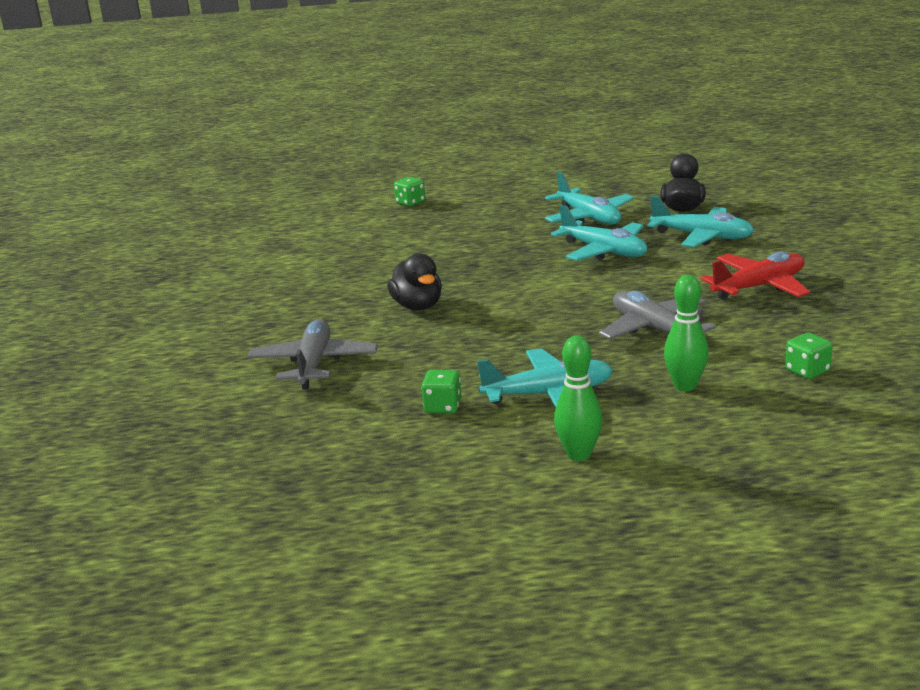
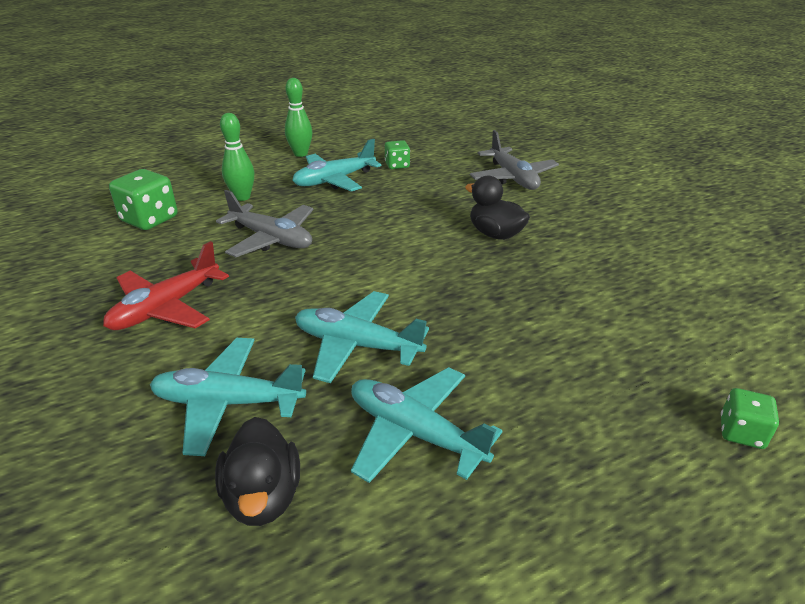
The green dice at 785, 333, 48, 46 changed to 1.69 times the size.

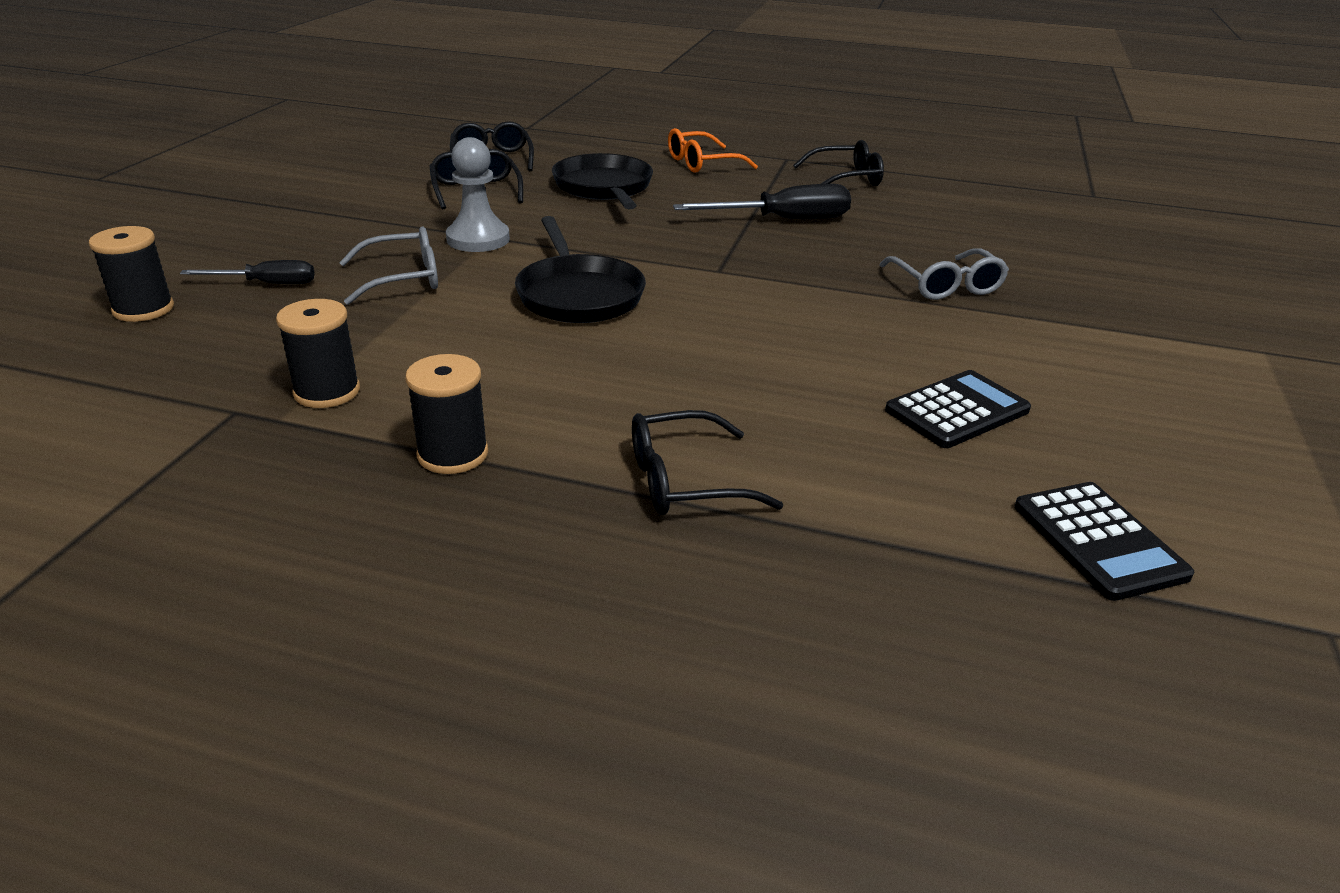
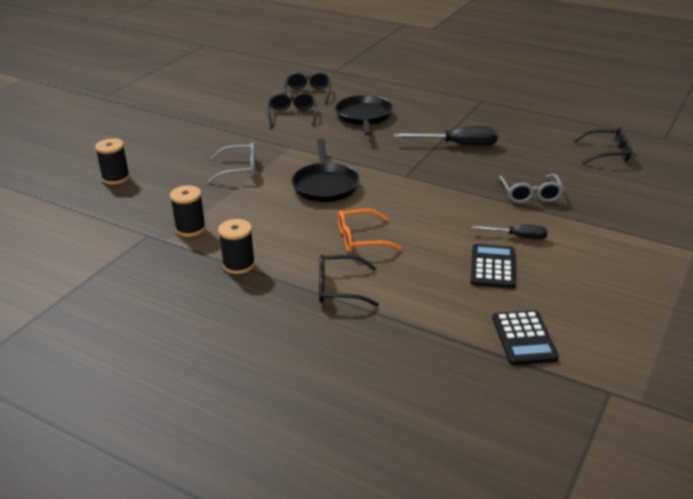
The orange glasses moved from 668, 128, 90, 45 to 338, 209, 64, 43.
The grey pawn at 446, 137, 64, 115 disappeared.
The black glasses moved from 793, 140, 91, 46 to 574, 128, 57, 36.
The black screwdriver moved from 180, 260, 134, 24 to 472, 225, 76, 14.
The black calculator at 885, 370, 146, 78 turned 60 degrees counterclockwise.

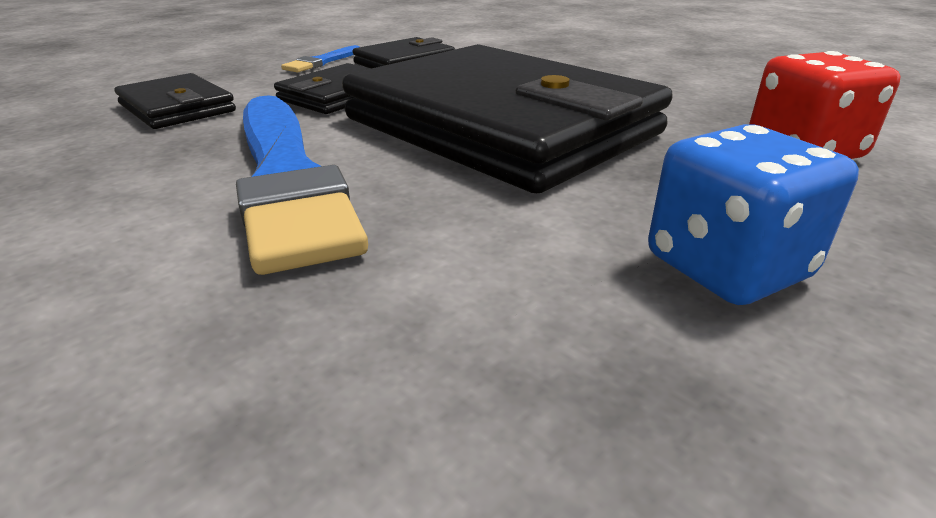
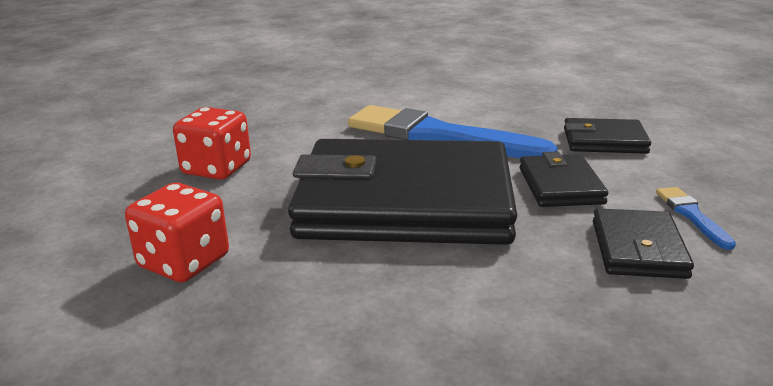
The blue dice at 648, 124, 211, 181 became the red dice at 173, 107, 78, 73.

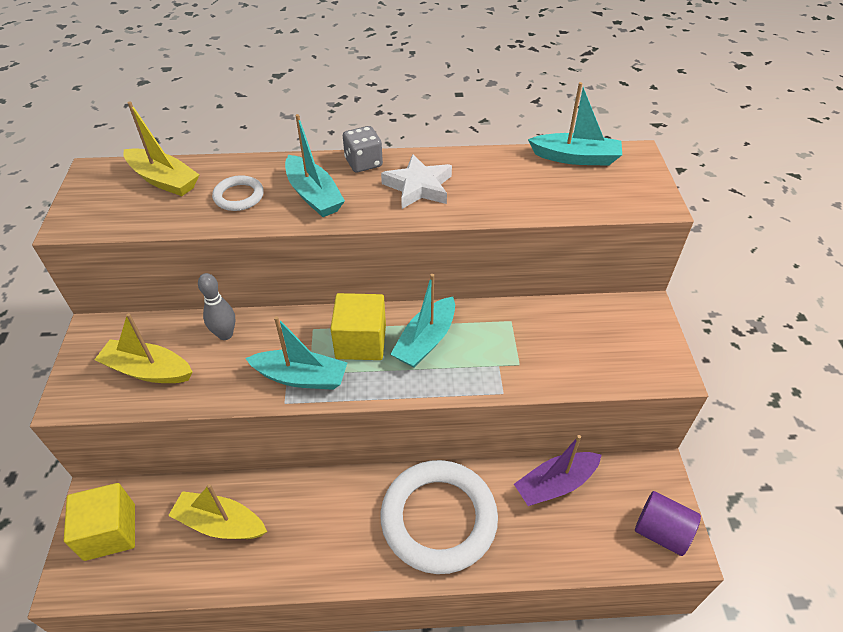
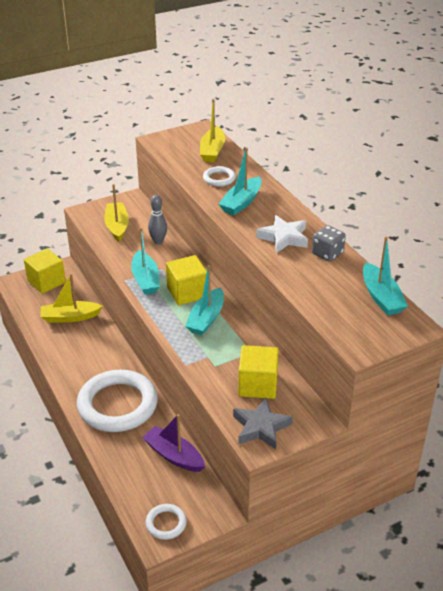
The grey dice moved from 343, 126, 40, 46 to 312, 225, 34, 36.
The turquoise boat at 390, 274, 65, 93 turned 75 degrees counterclockwise.
The yellow boat at 168, 484, 99, 55 turned 90 degrees counterclockwise.
The purple cylinder at 635, 491, 66, 65 was replaced by the white ring at 145, 504, 42, 36.
The yellow cube at 238, 345, 41, 54 appeared.
The grey star at 233, 398, 60, 51 appeared.

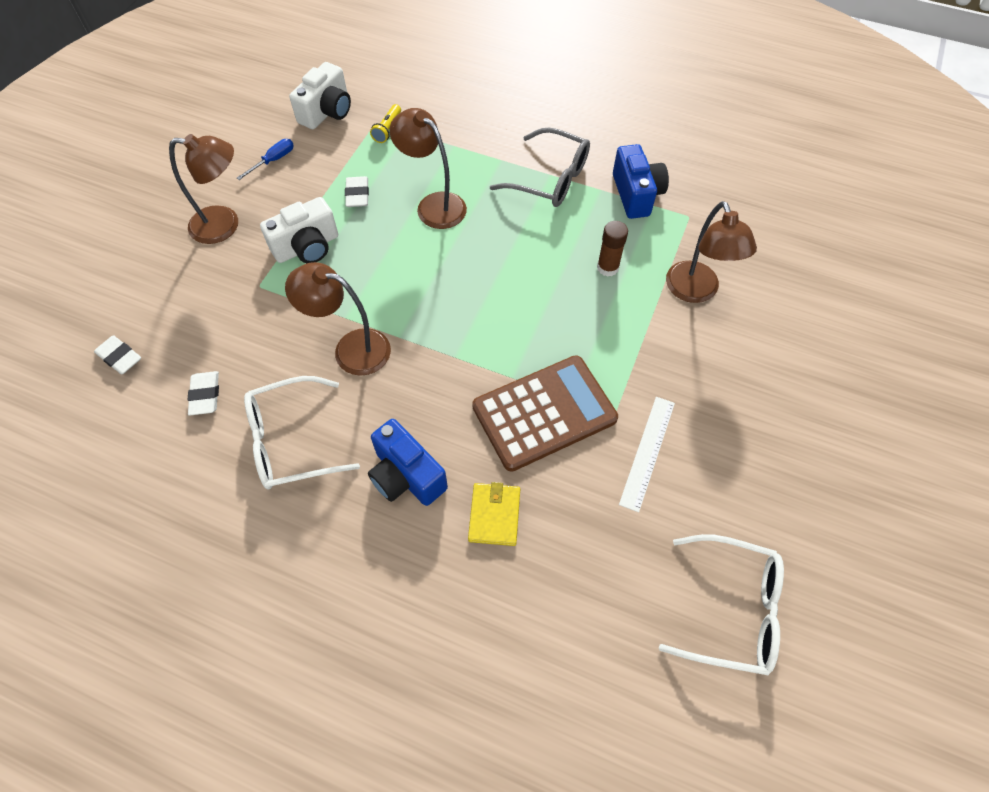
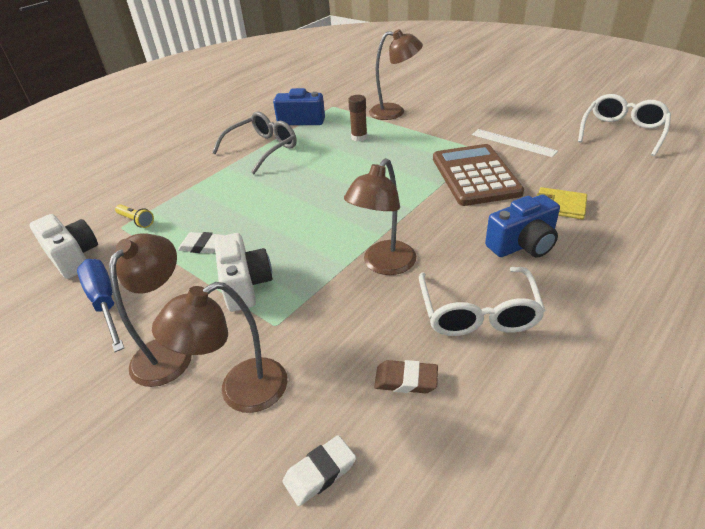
The brown lamp moved from 390, 108, 77, 121 to 152, 282, 136, 131.
The blue screwdriver at 237, 139, 57, 41 changed to 1.76 times the size.
The white eraser at 188, 371, 31, 44 became the brown eraser at 374, 360, 64, 33.

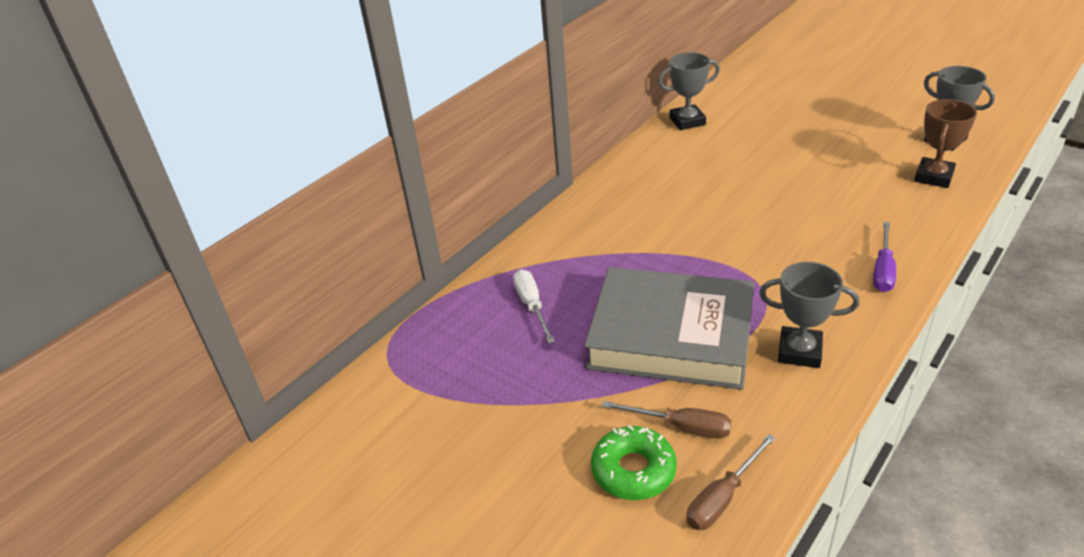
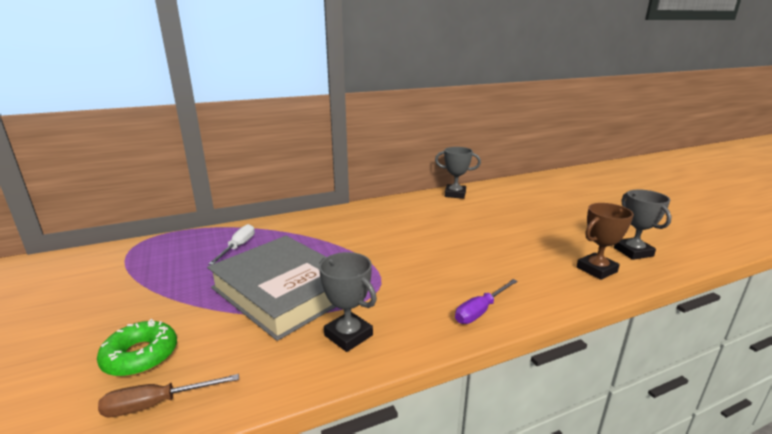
The brown screwdriver at 602, 401, 129, 38 disappeared.

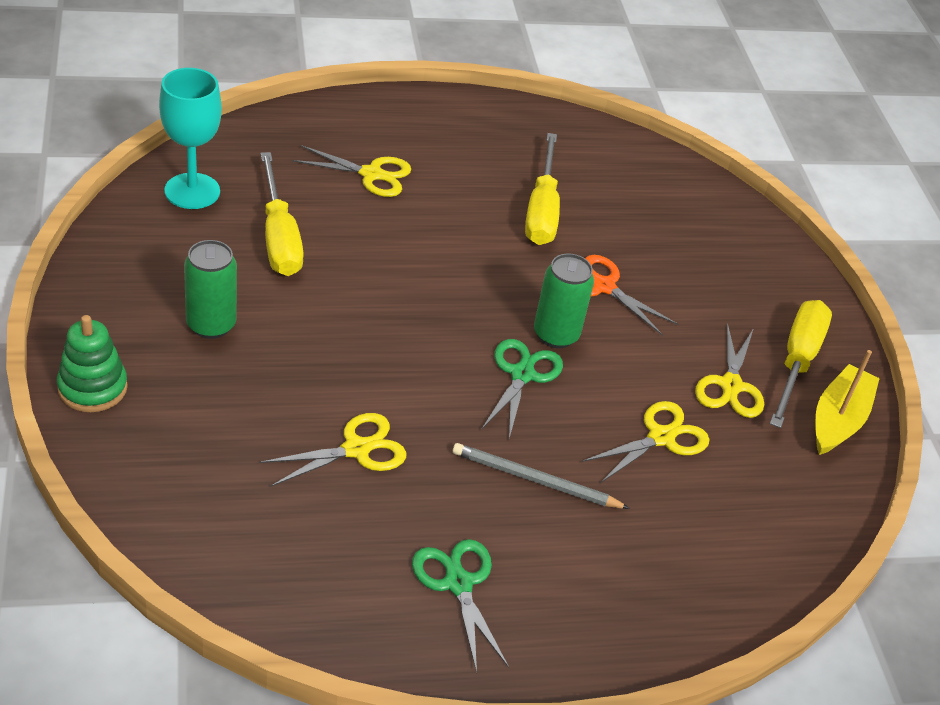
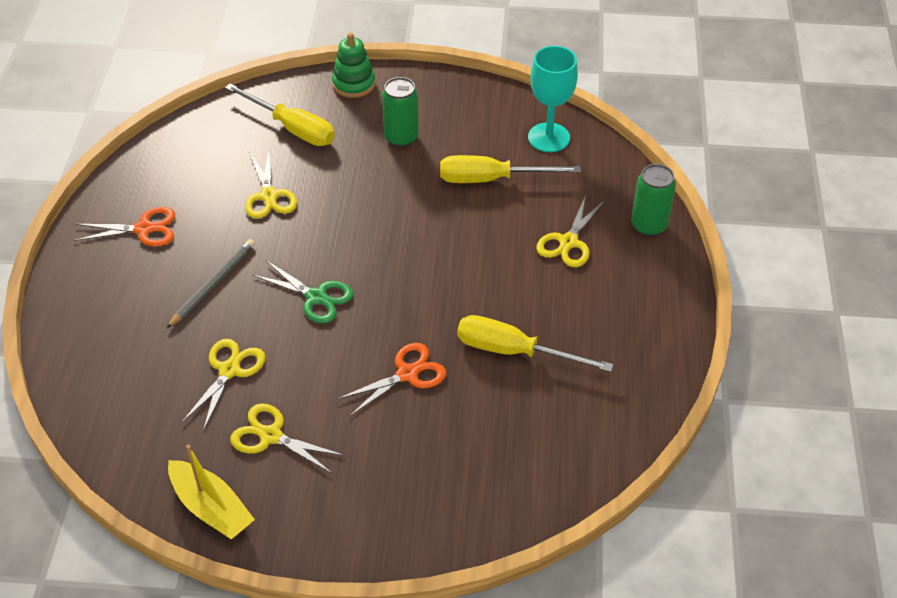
The green can moved from 534, 254, 60, 94 to 631, 164, 45, 72.
The yellow screwdriver moved from 770, 300, 62, 128 to 225, 83, 110, 63.
The yellow scissors at 582, 401, 127, 82 turned 135 degrees counterclockwise.
The green scissors at 412, 539, 97, 134 became the orange scissors at 74, 207, 101, 40.

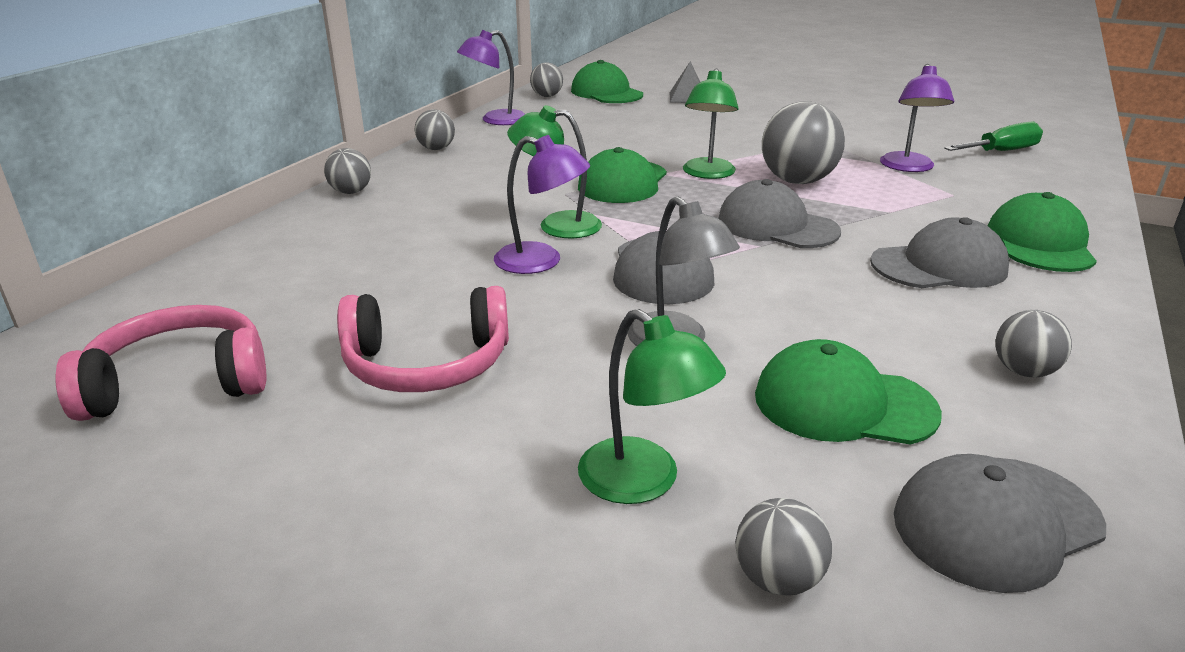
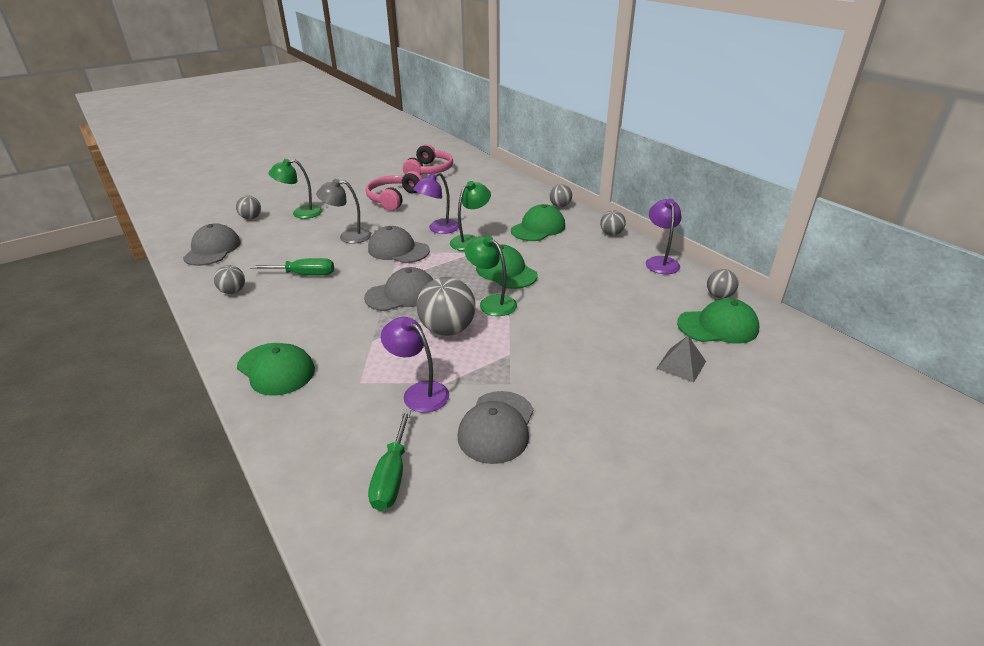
The grey cap moved from 870, 217, 139, 71 to 458, 391, 76, 73.
The green cap moved from 755, 339, 187, 106 to 511, 204, 54, 37.
The green screwdriver at 250, 258, 84, 17 appeared.

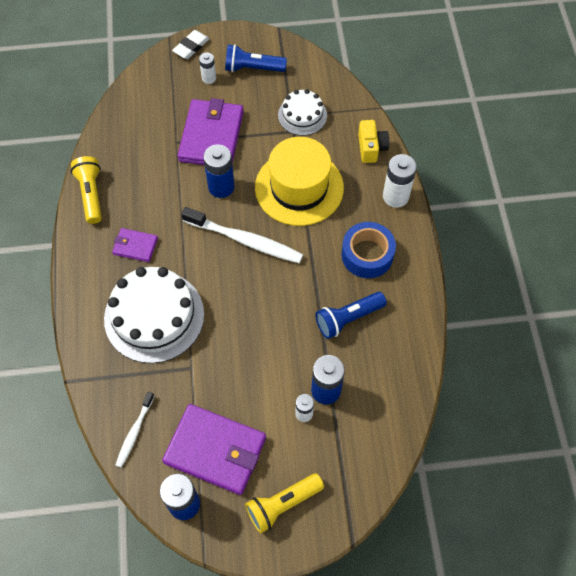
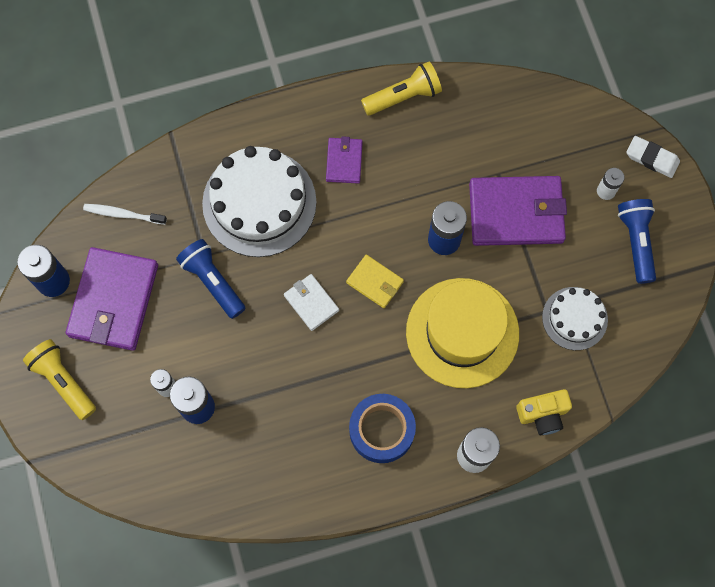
The white toothbrush at 181, 207, 122, 56 was replaced by the yellow wallet at 346, 255, 58, 53.
The blue flashlight moved from 315, 292, 72, 47 to 176, 239, 70, 80.
The white wallet at 284, 274, 55, 57 appeared.

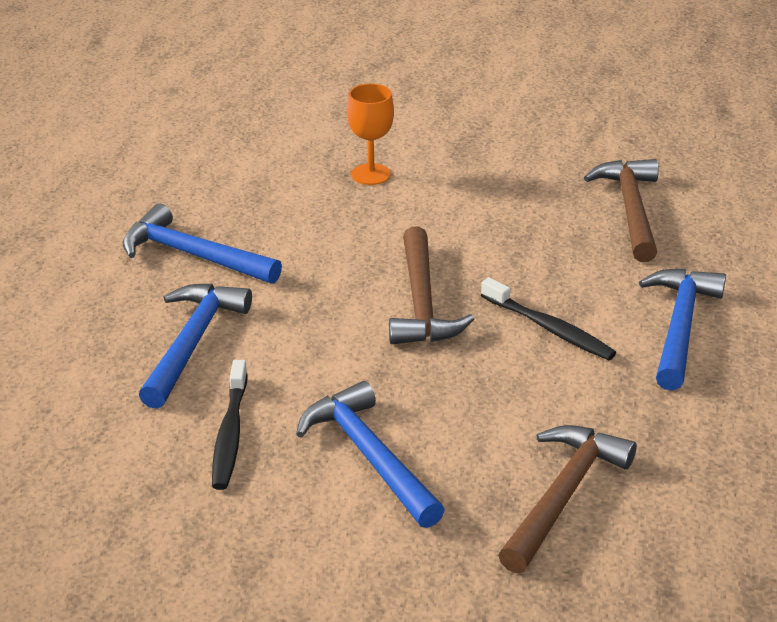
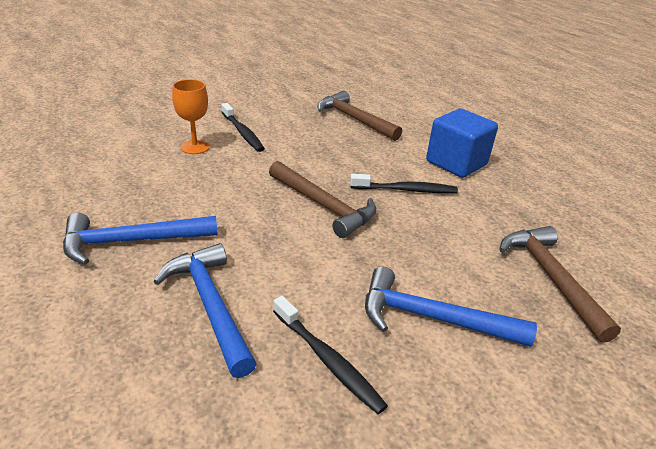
The blue hammer at 639, 269, 87, 122 was replaced by the blue cube at 426, 109, 72, 69.
The black toothbrush at 221, 103, 44, 49 appeared.

